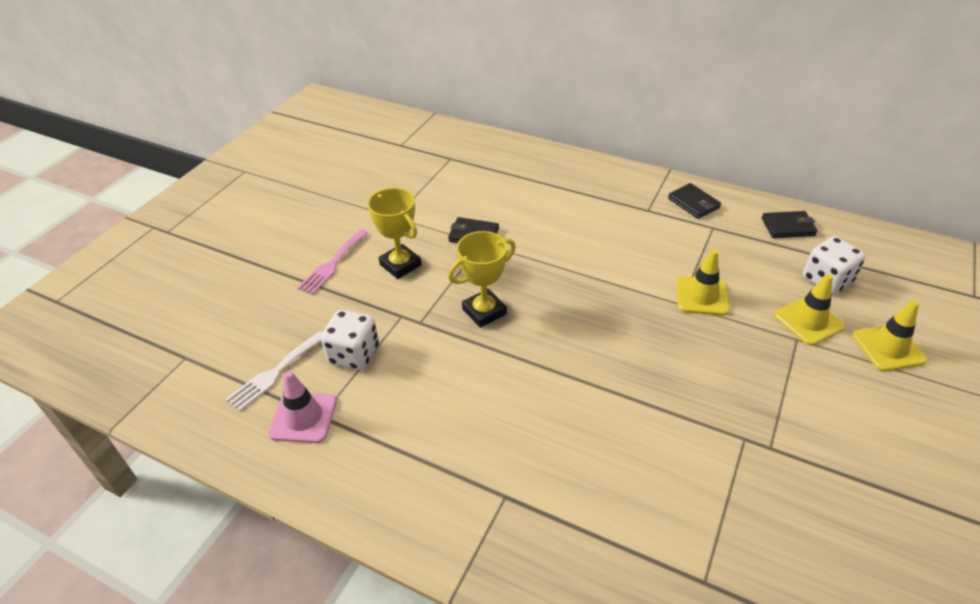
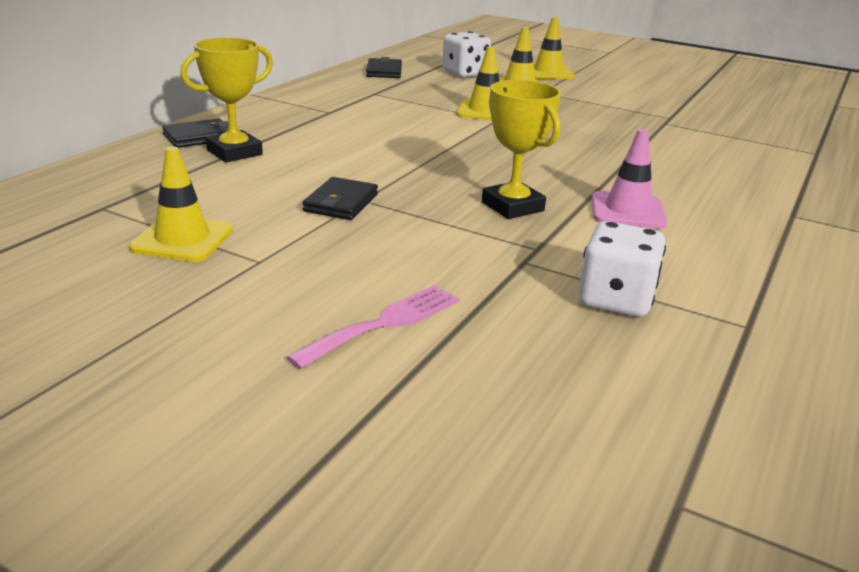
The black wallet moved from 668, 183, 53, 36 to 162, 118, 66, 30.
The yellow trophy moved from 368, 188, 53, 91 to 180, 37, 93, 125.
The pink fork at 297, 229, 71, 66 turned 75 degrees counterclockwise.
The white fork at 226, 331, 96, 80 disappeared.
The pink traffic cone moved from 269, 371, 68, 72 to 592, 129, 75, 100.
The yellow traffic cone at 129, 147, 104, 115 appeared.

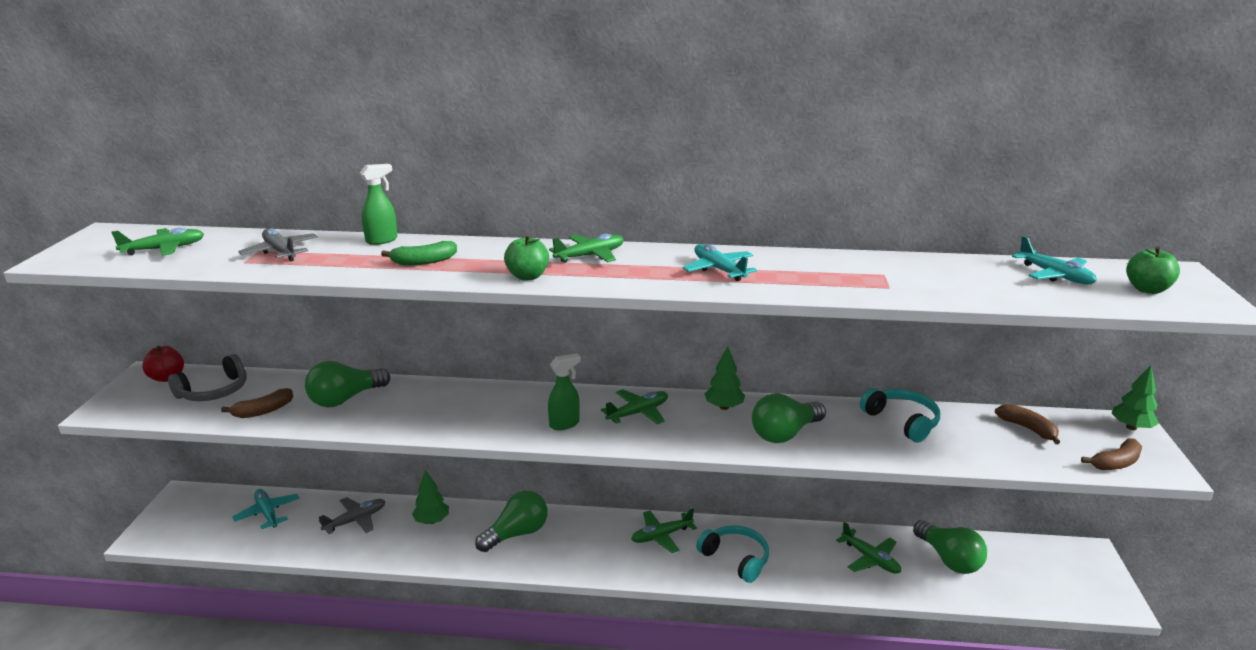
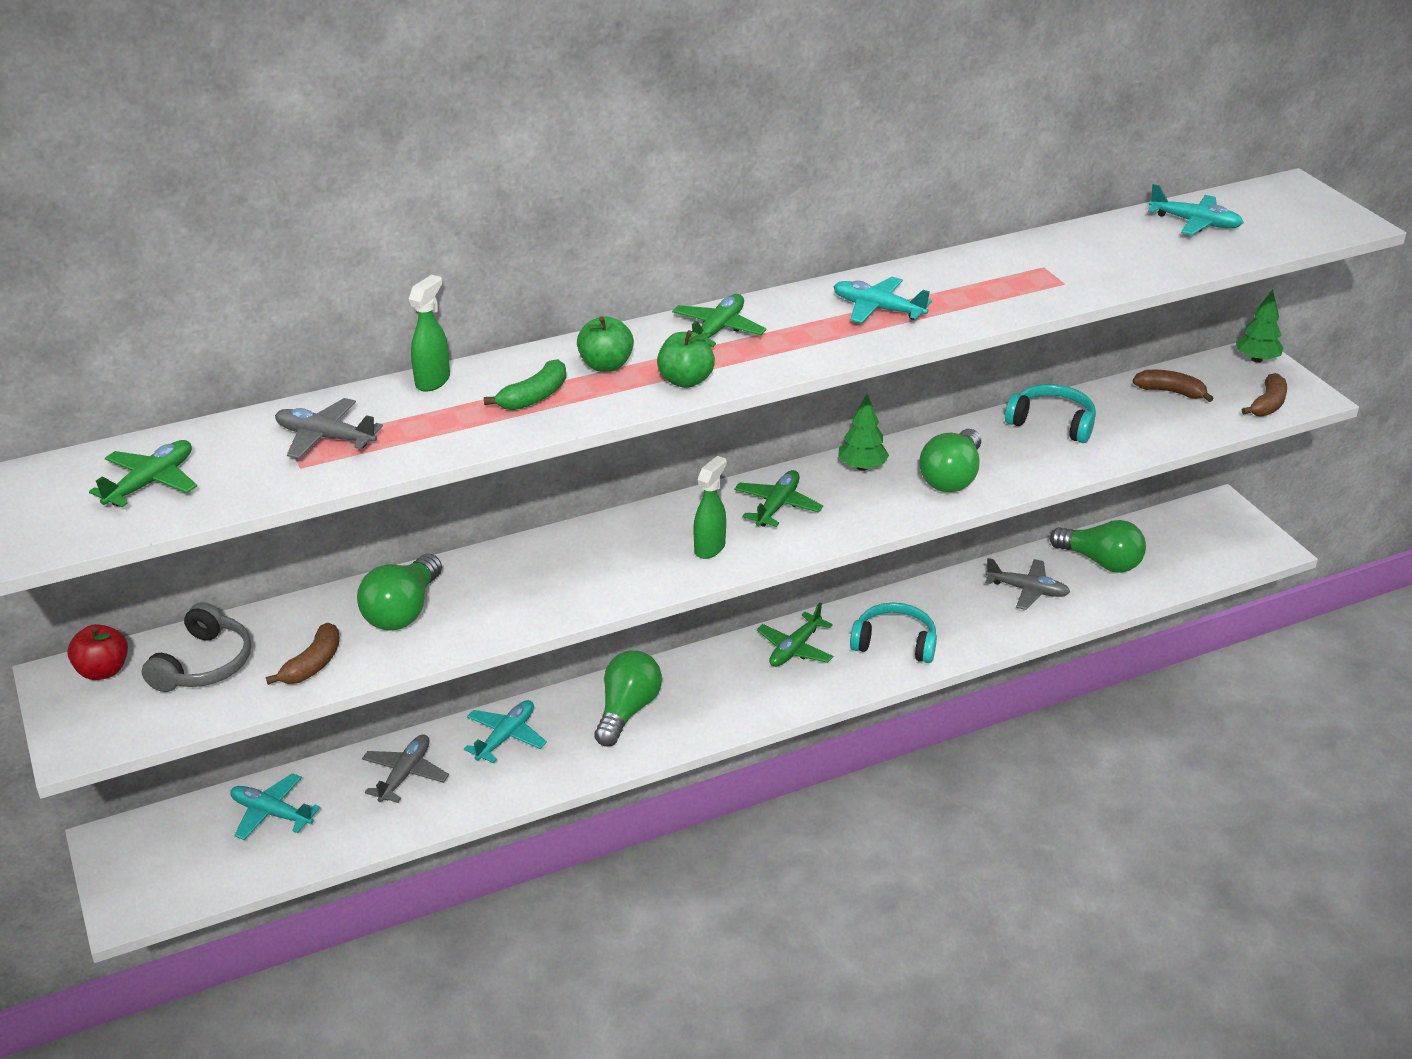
The green apple moved from 1126, 246, 54, 48 to 577, 316, 57, 56.
The green tree at 412, 470, 37, 54 was replaced by the turquoise plane at 464, 700, 83, 63.
The green plane at 836, 522, 65, 52 became the grey plane at 985, 558, 85, 52.

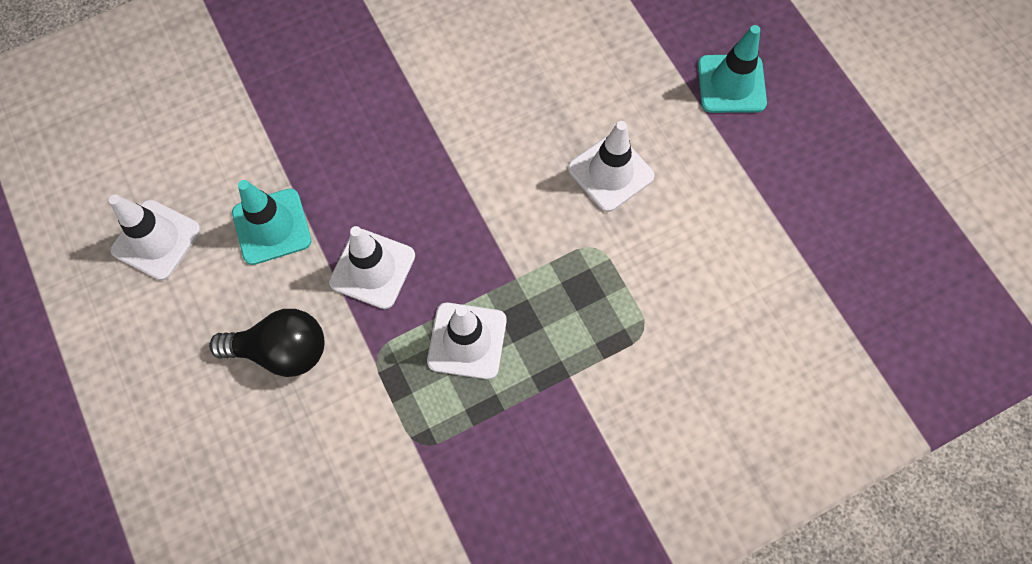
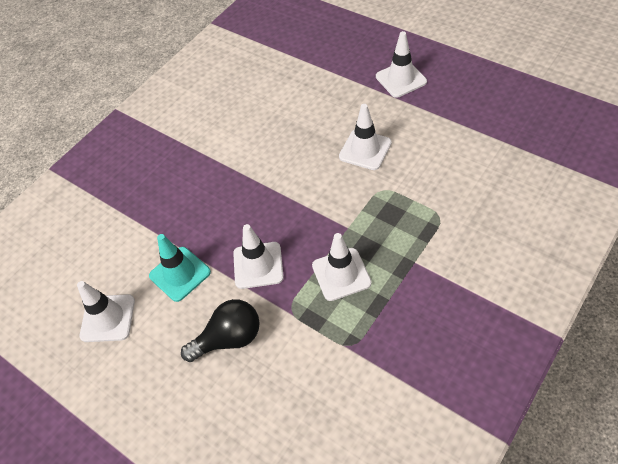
The turquoise traffic cone at 698, 25, 69, 88 became the white traffic cone at 376, 31, 51, 67.

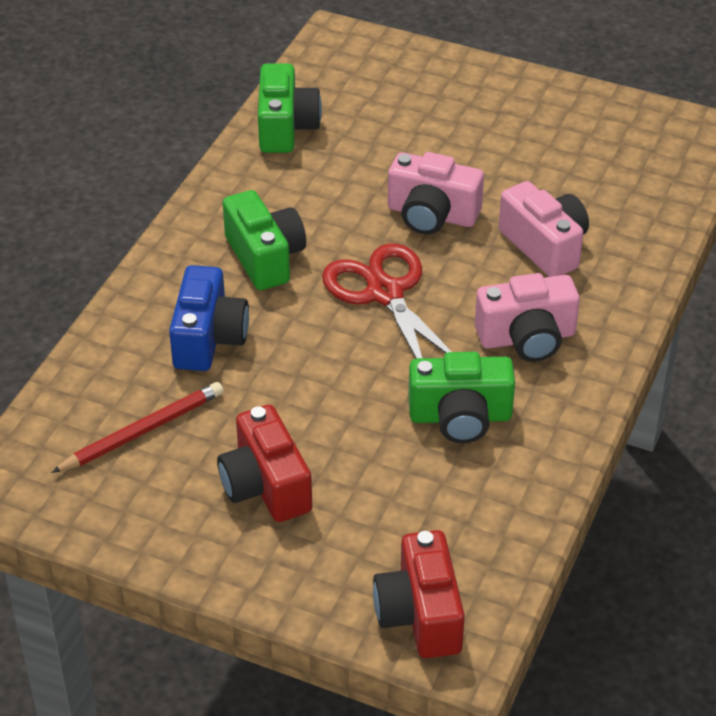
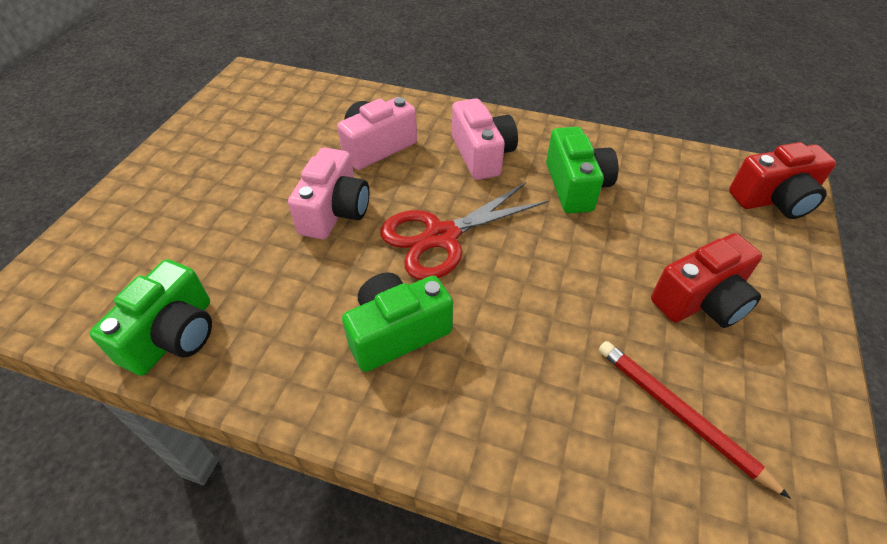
The green camera at 258, 64, 64, 89 turned 120 degrees clockwise.
The blue camera at 169, 265, 80, 106 disappeared.

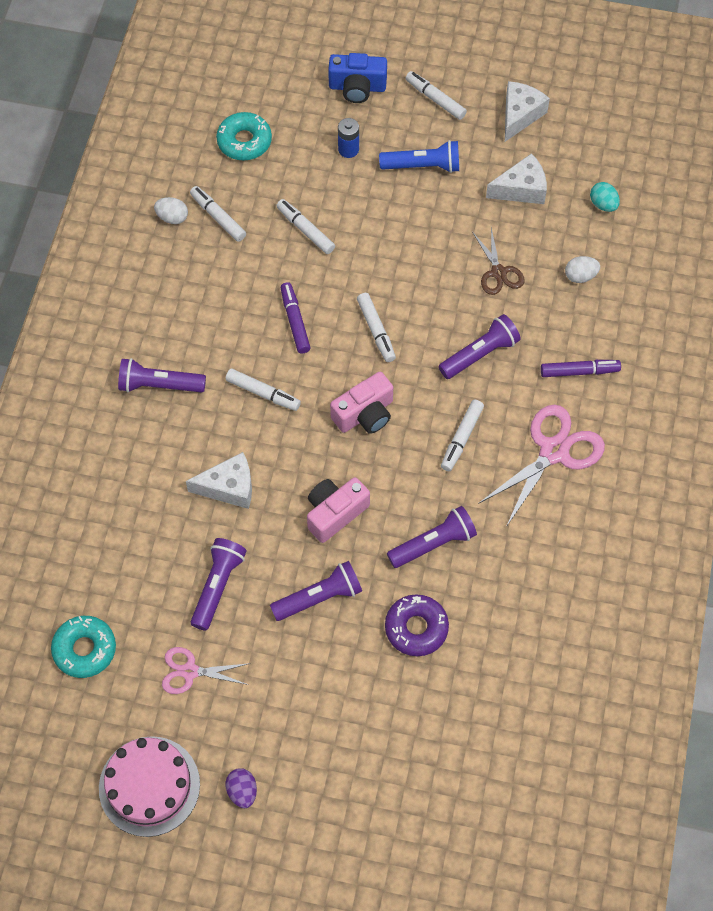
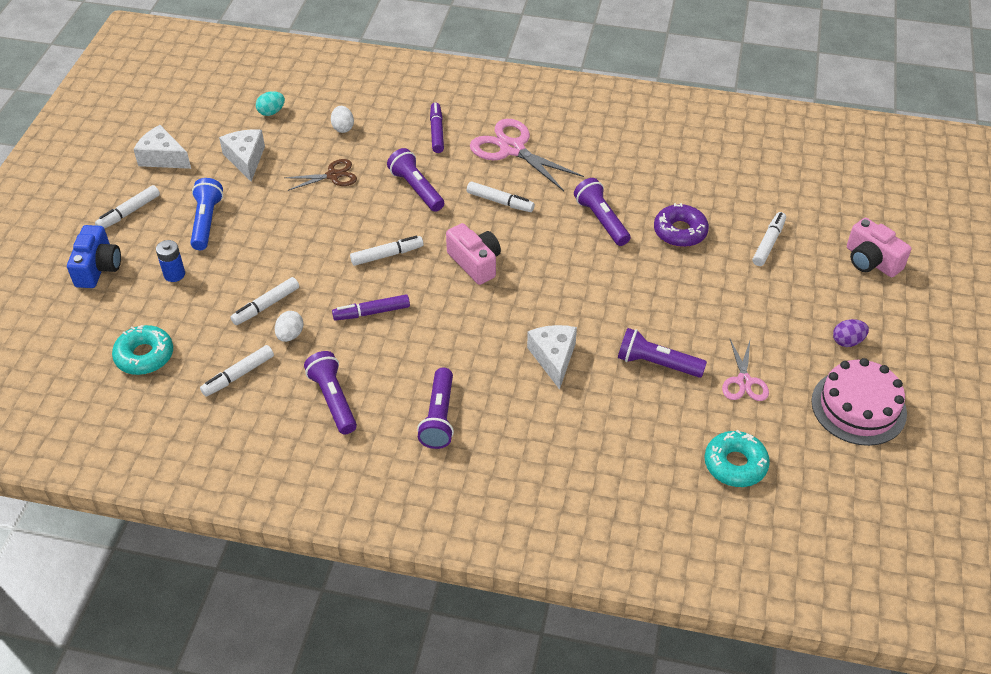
The white egg moved from 154, 197, 34, 27 to 275, 311, 29, 31.
The white marker moved from 225, 369, 76, 42 to 753, 212, 33, 54.
The pink camera moved from 307, 477, 63, 66 to 847, 218, 64, 59.
The purple flashlight moved from 270, 561, 92, 60 to 304, 351, 53, 83.

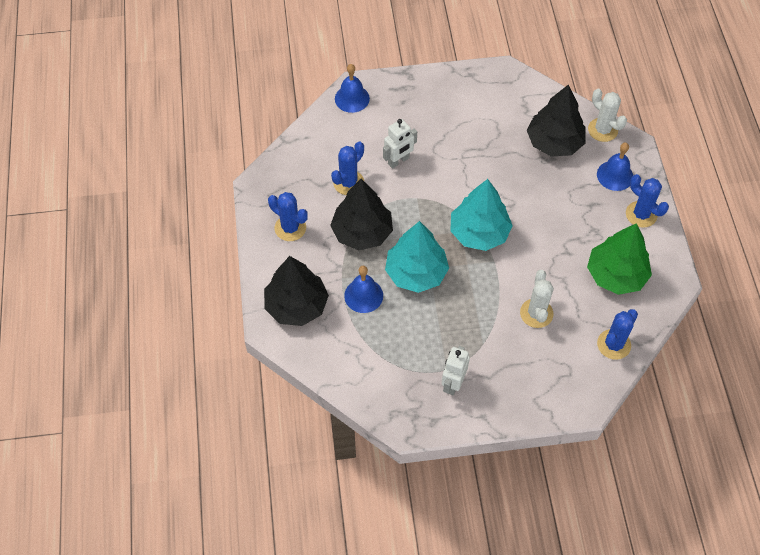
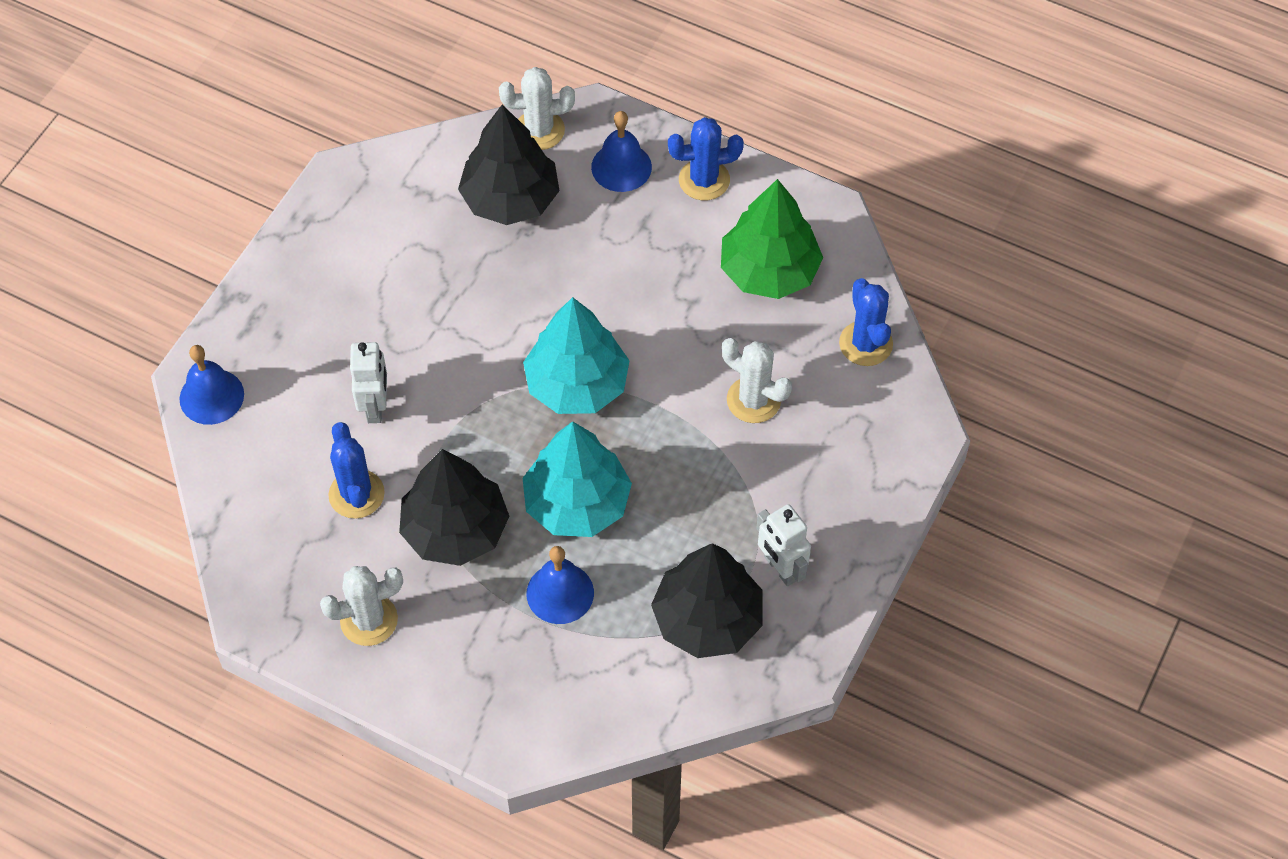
The blue cactus at 268, 192, 40, 49 became the white cactus at 320, 566, 83, 80.
The black tree moved from 264, 256, 65, 70 to 651, 543, 112, 115.

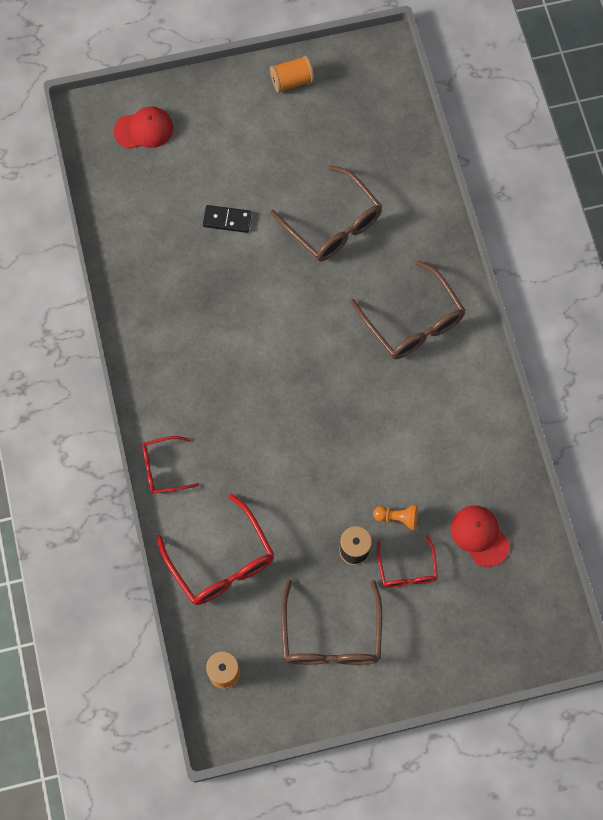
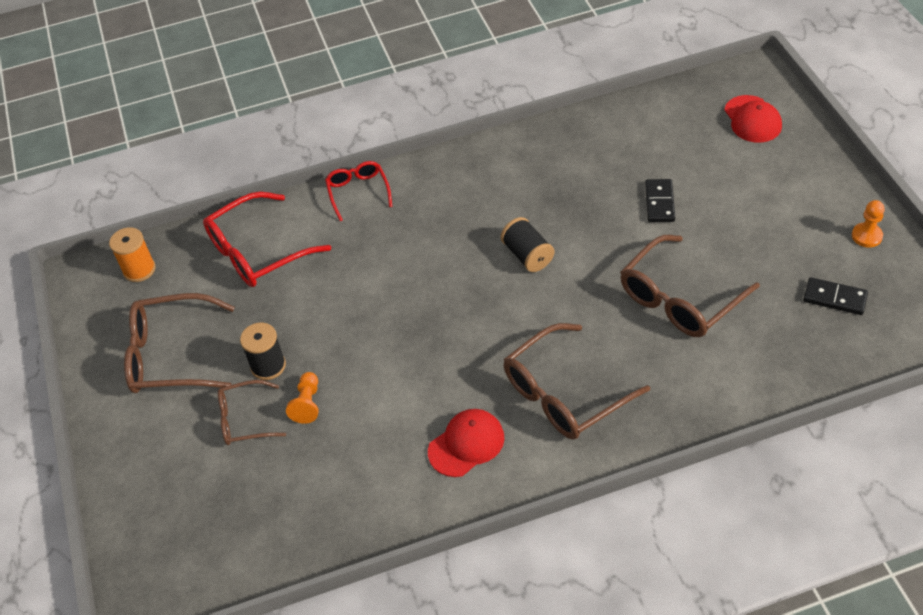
The orange spool at 270, 56, 44, 37 was replaced by the orange pawn at 852, 200, 33, 48.
The red cap moved from 451, 506, 59, 61 to 428, 409, 77, 68.
The red glasses at 377, 535, 61, 53 became the brown glasses at 218, 380, 68, 65.
The black spool at 501, 217, 53, 55 appeared.
The black domino at 803, 277, 65, 38 appeared.

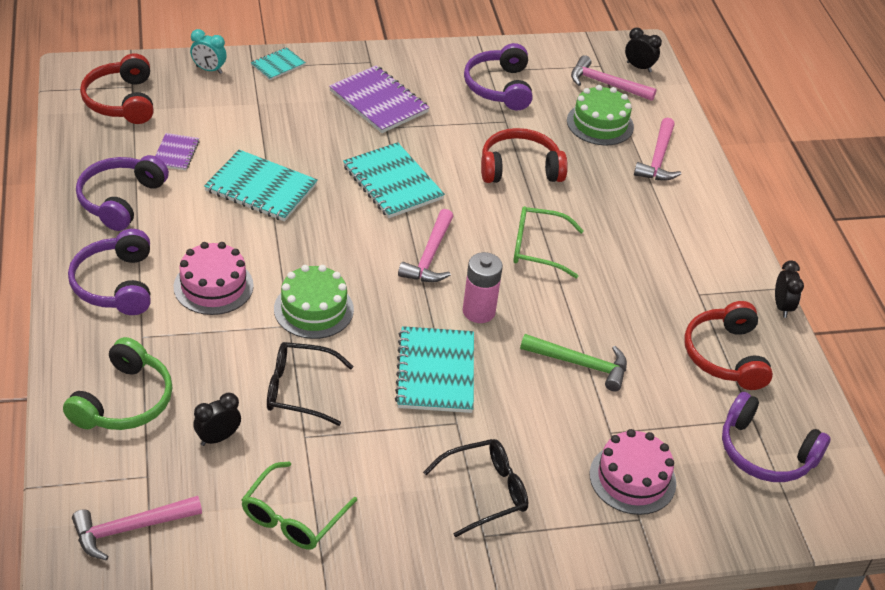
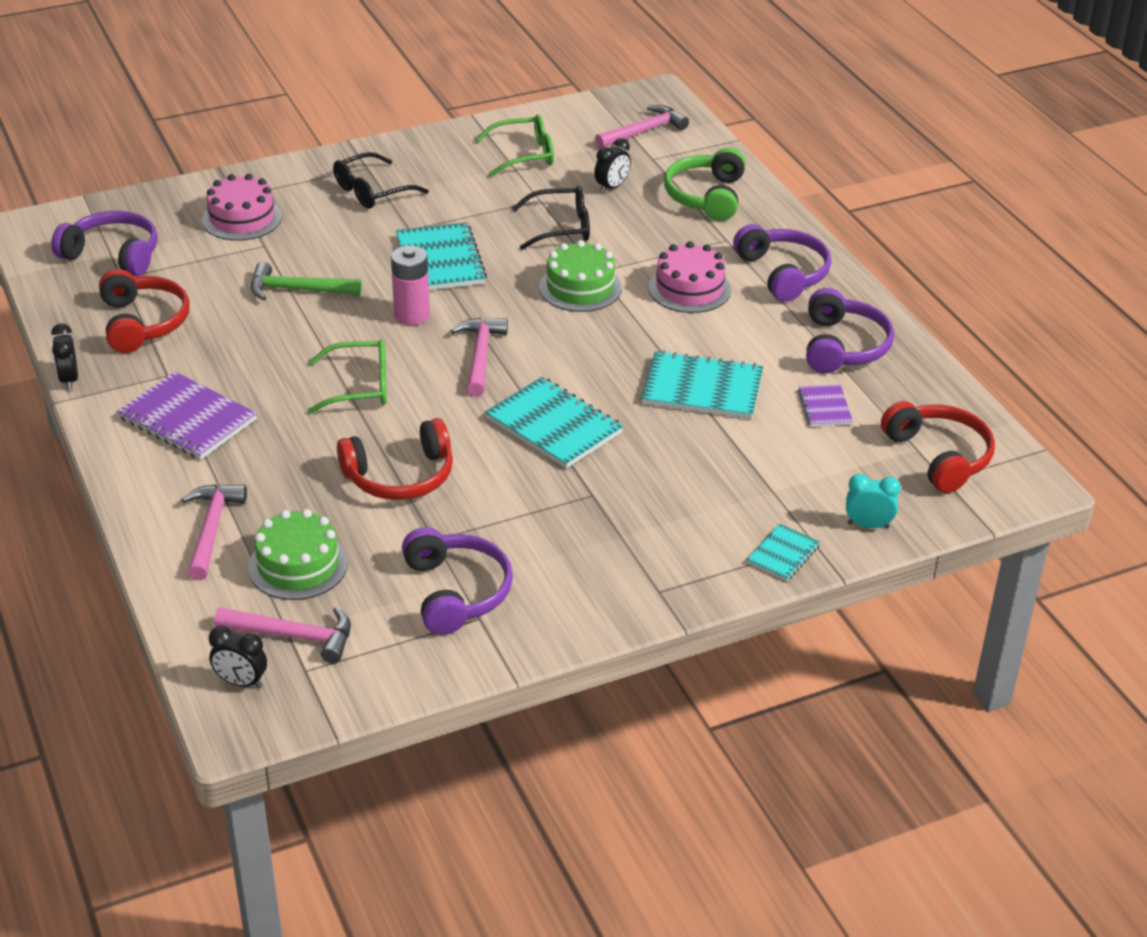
The purple notebook moved from 329, 65, 101, 68 to 117, 372, 140, 88.
The green glasses at 241, 461, 116, 88 turned 60 degrees clockwise.

